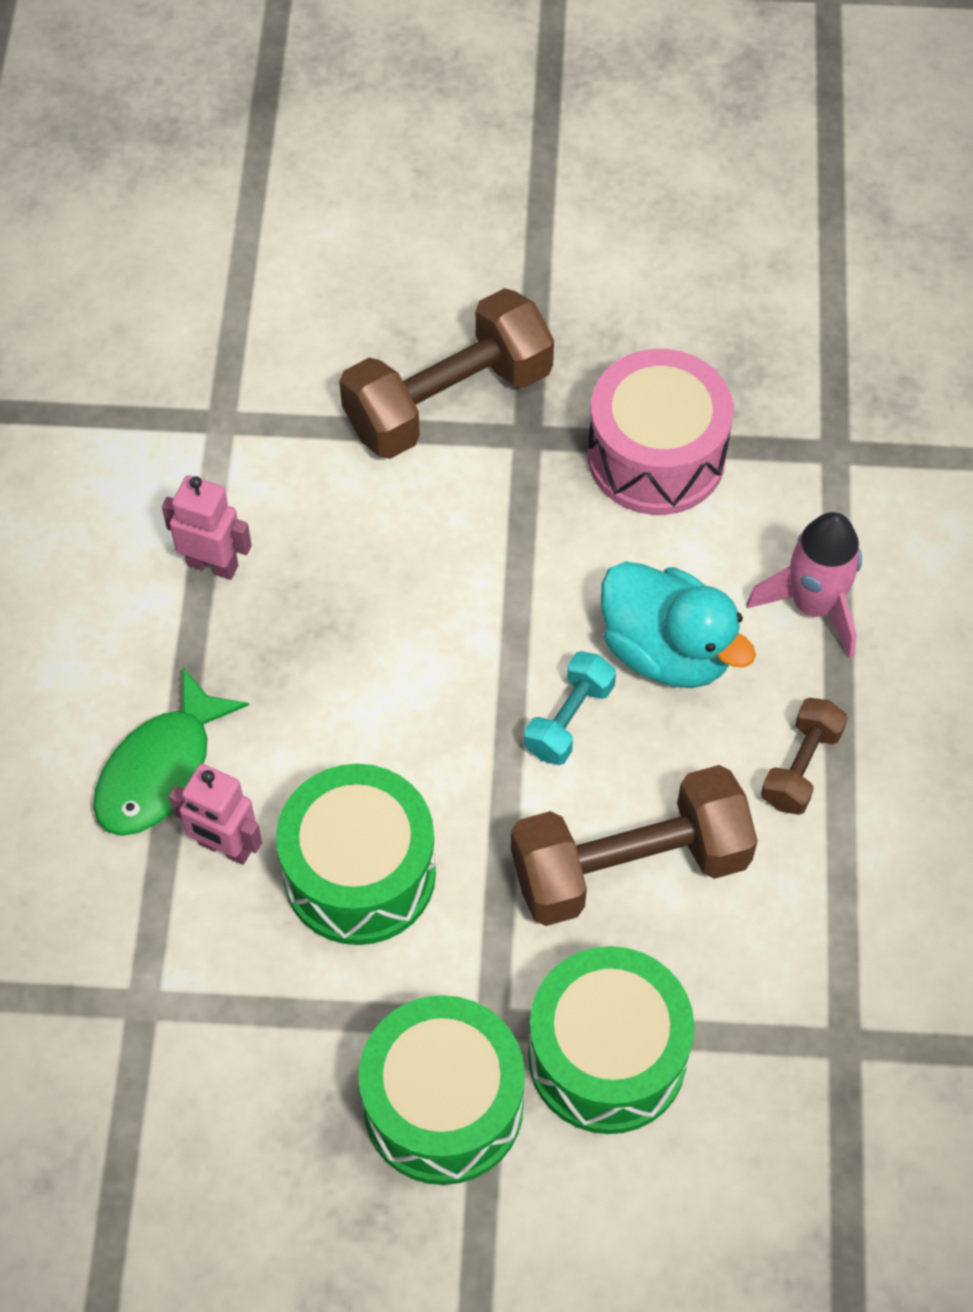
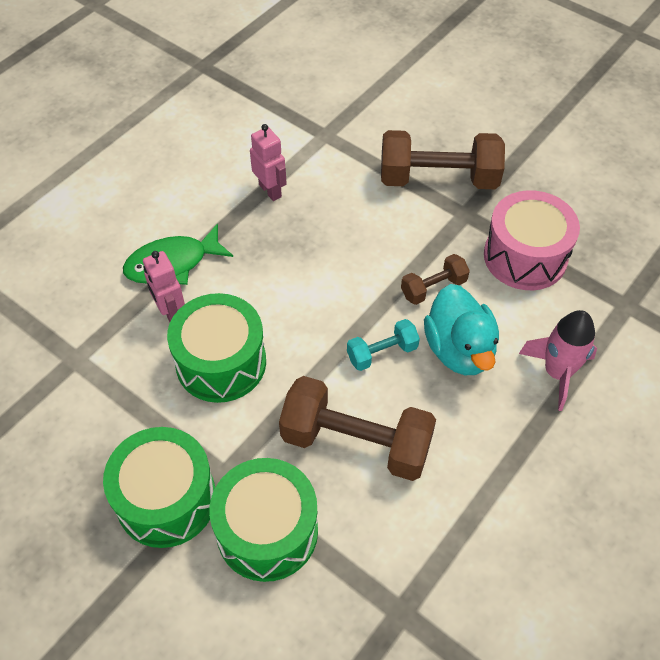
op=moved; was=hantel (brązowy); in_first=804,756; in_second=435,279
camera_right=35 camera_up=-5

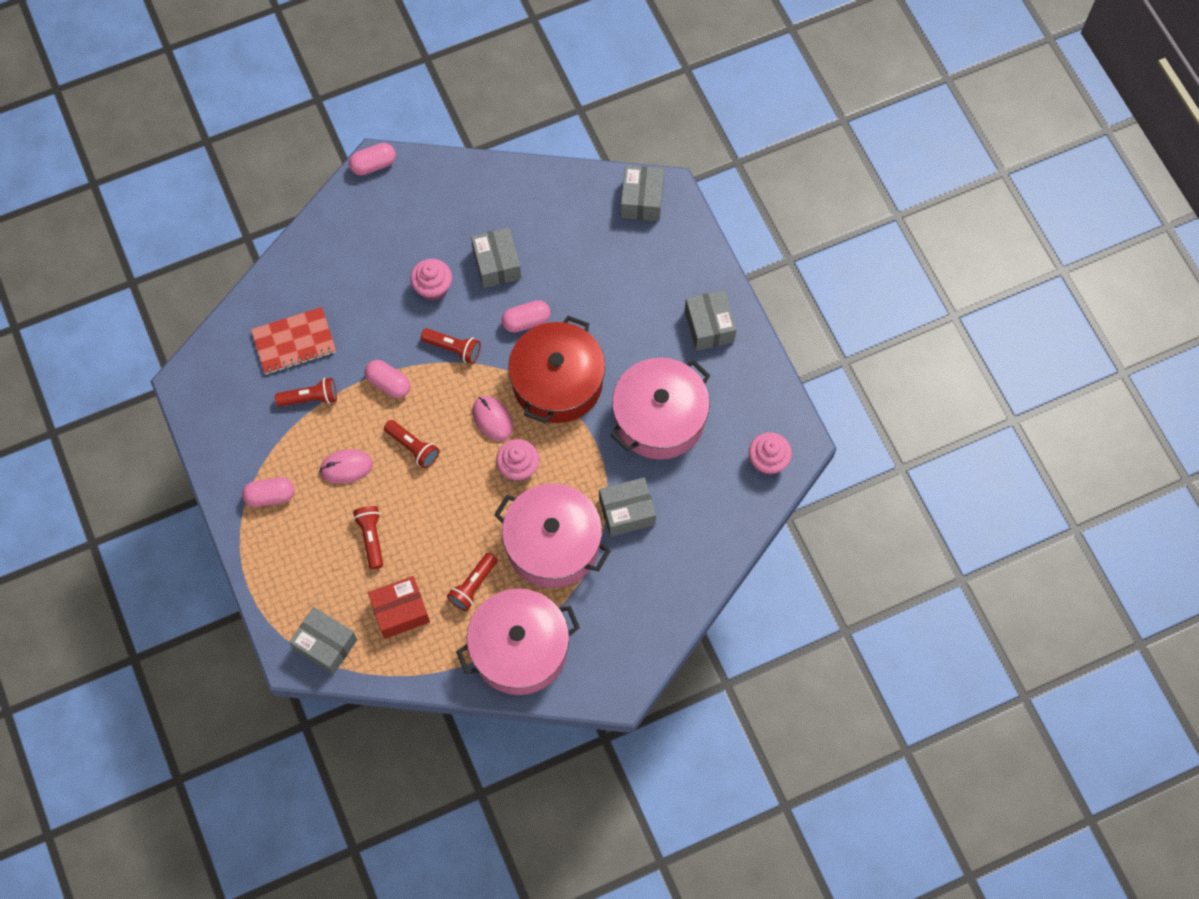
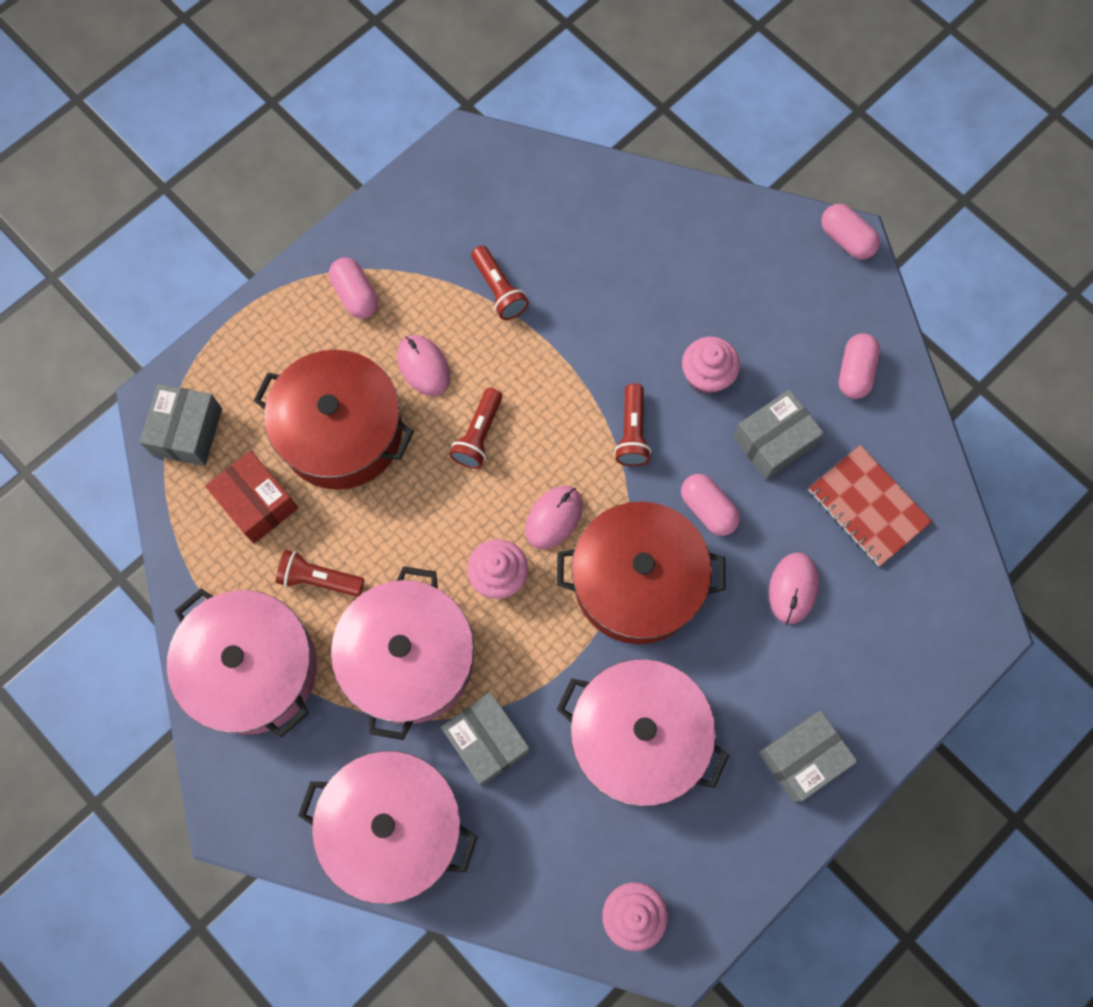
op=moved; was=zeszyt (czerwony); in_first=293,340; in_second=870,505
op=replaced; was=latarka (czerwony); now=garnek (czerwony); in_first=368,537; in_second=333,420
op=moved; was=kapsułka (różowy); in_first=387,379; in_second=859,366
op=removed; was=pudełko (szary); in_first=642,193
op=added; now=garnek (różowy); in_second=387,827
op=added; now=myszka (różowy); in_second=794,588
camera_right=70 camera_up=5

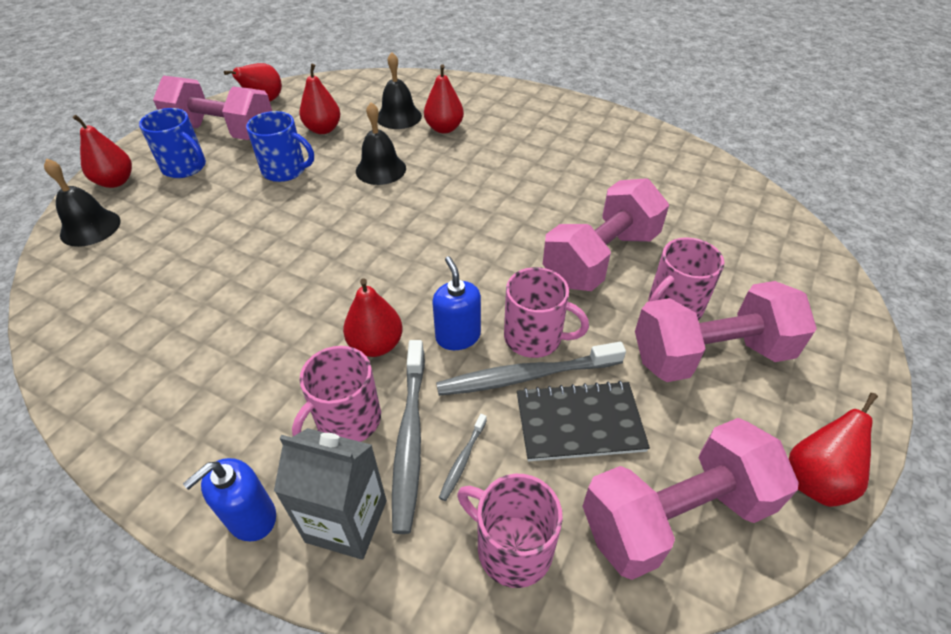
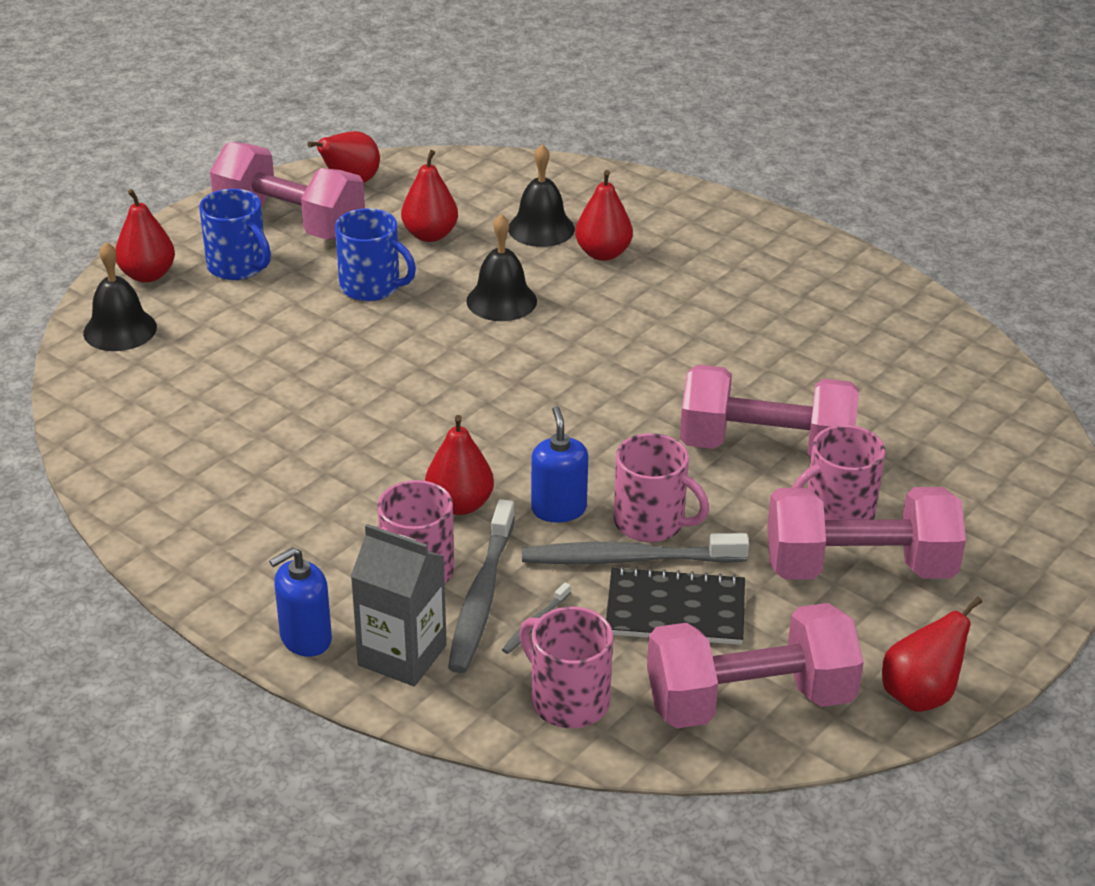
op=turned; was=hantel (różowy); in_first=606,234; in_second=769,410; clockwise=45
camera_right=10 camera_up=-10

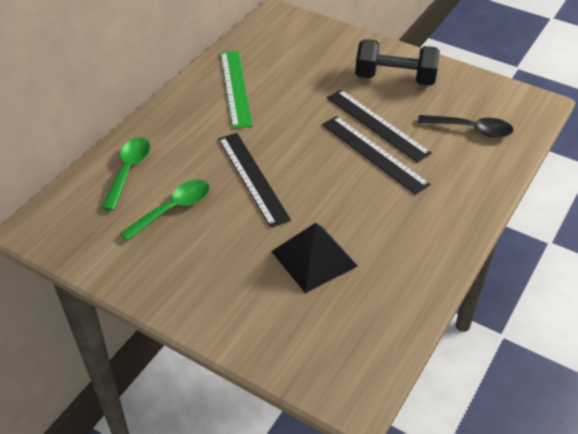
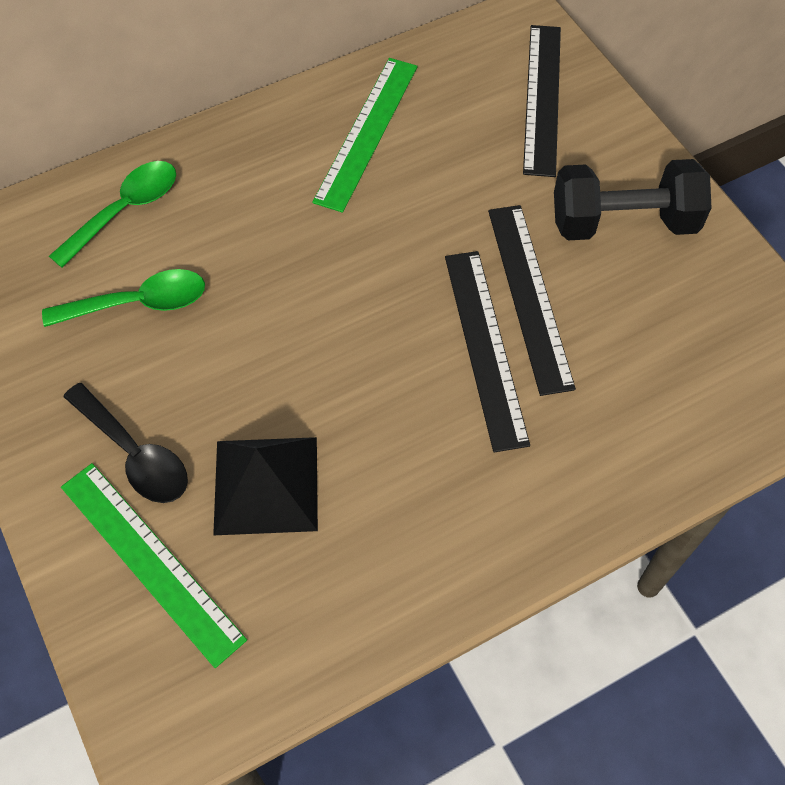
op=moved; was=linijka (czarny); in_first=254,180; in_second=542,101
op=turned; was=hantel (czarny); in_first=397,62; in_second=633,199; clockwise=-45
op=moved; was=łyżka (czarny); in_first=466,126; in_second=125,443
op=added; now=linijka (zielony); in_second=154,565
camera_right=30 camera_up=15

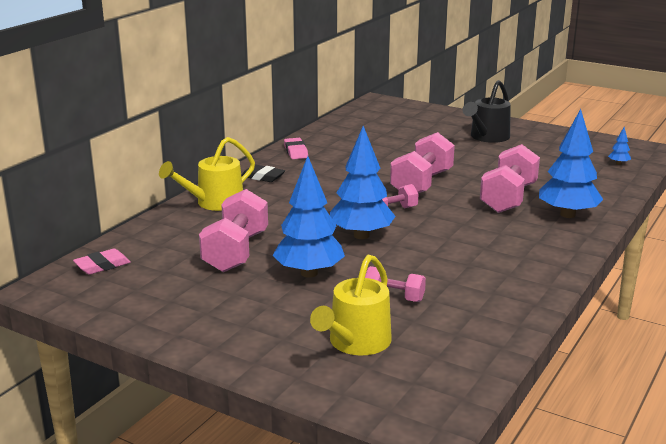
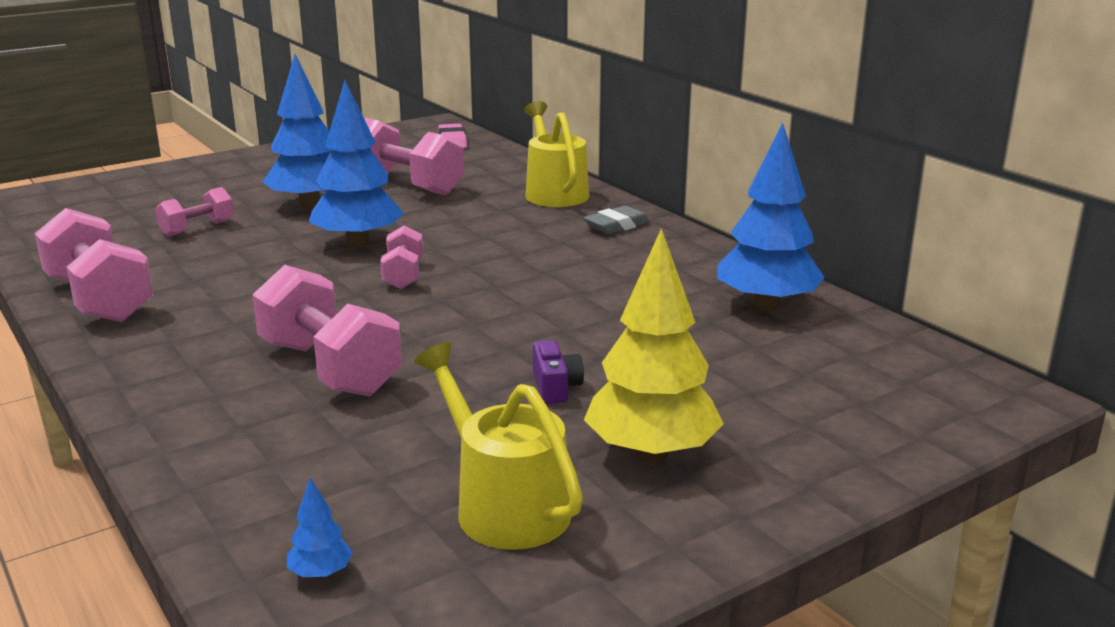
op=recoloured; was=gumka do mazania (czarny); now=gumka do mazania (szary); in_first=263,173; in_second=617,220
op=removed; was=gumka do mazania (różowy); in_first=296,148
op=moved; was=konewka (żółty); in_first=351,305; in_second=498,446
op=moved; was=hantel (różowy); in_first=422,162; in_second=94,265
op=replaced; was=konewka (czarny); now=drzewko (żółty); in_first=487,111; in_second=654,345
op=moved; was=drzewko (niebieski); in_first=571,163; in_second=771,217
op=added; now=aparat fotograficzny (fioletowy); in_second=558,372
camera_right=115 camera_up=0

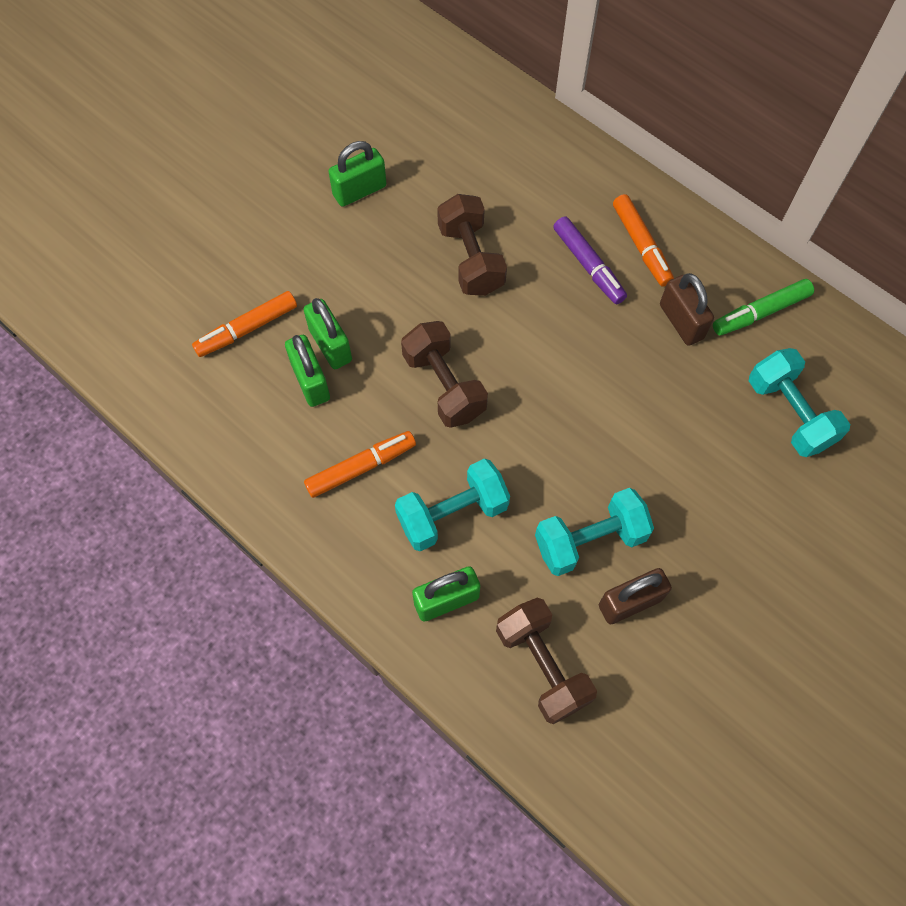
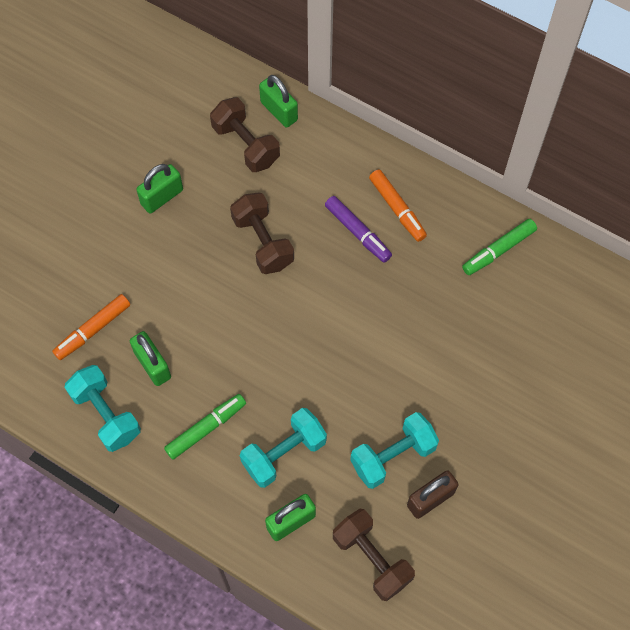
op=moved; was=kłódka (zielony); in_first=327,333; in_second=278,101
op=recoloured; was=flamaster (pomarańczowy); now=flamaster (zielony); in_first=360,464; in_second=205,427
op=moved; was=hantel (brązowy); in_first=444,374; in_second=245,134
op=removed; was=kłódka (brązowy); in_first=687,309
op=moved; was=hantel (turkusowy); in_first=799,402; in_second=102,408
camera_right=-10 camera_up=0

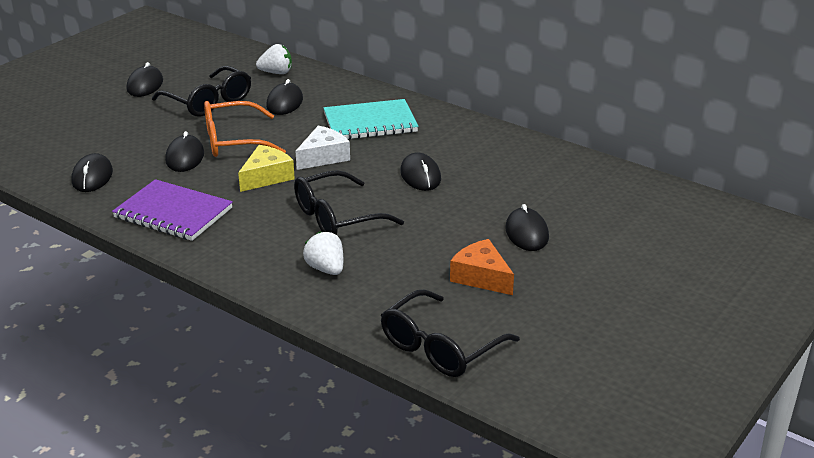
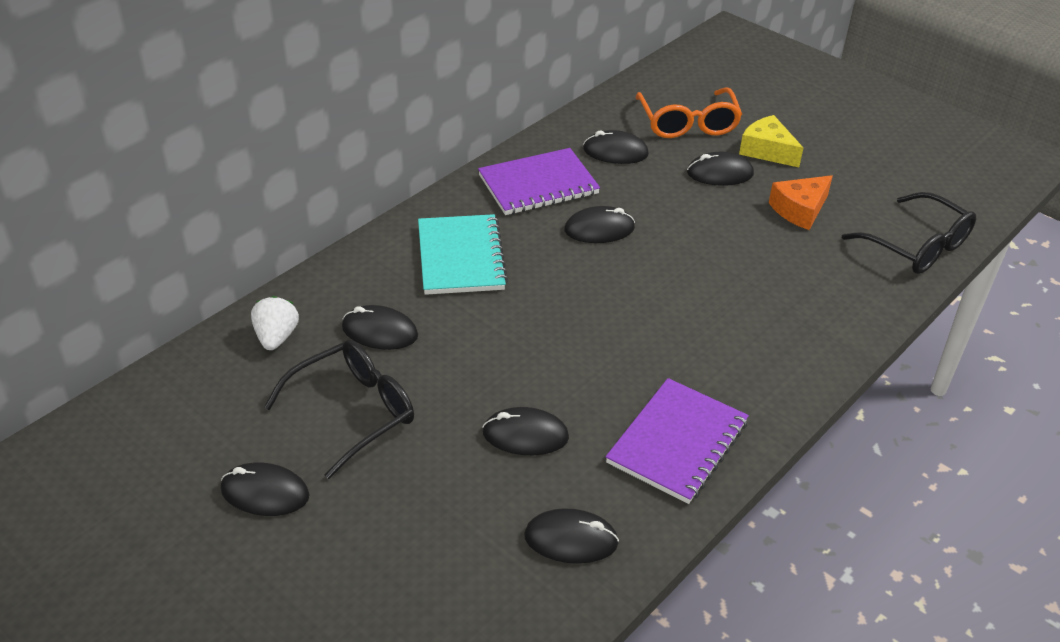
op=moved; was=okulary (pomarańczowy); in_first=245,129; in_second=688,112
op=moved; was=ser (żółty); in_first=266,168; in_second=771,141
op=removed; was=okulary (czarny); in_first=349,202
op=removed; was=ser (biały); in_first=323,148
op=removed; was=truskawka (biały); in_first=323,253
op=added; now=zeszyt (fioletowy); in_second=539,181
op=added; now=myszka (czarny); in_second=616,147
camera_right=-85 camera_up=10

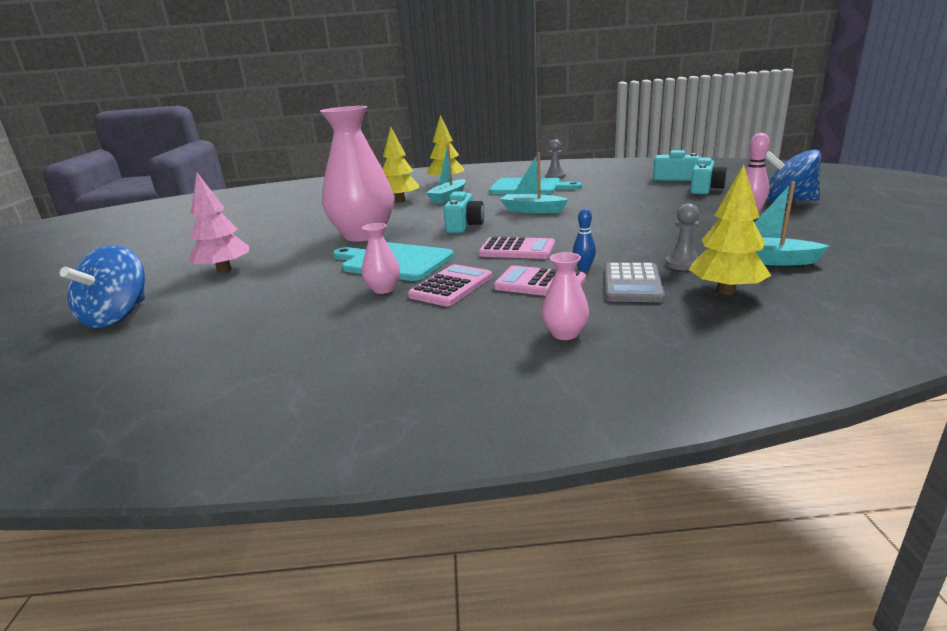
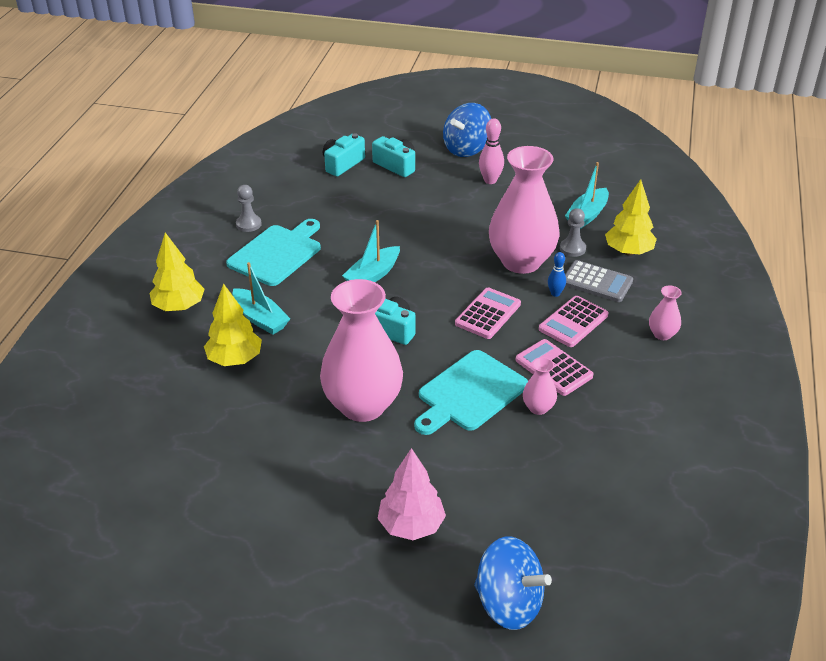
op=added; now=wazon (różowy); in_second=524,210
camera_right=-75 camera_up=15

